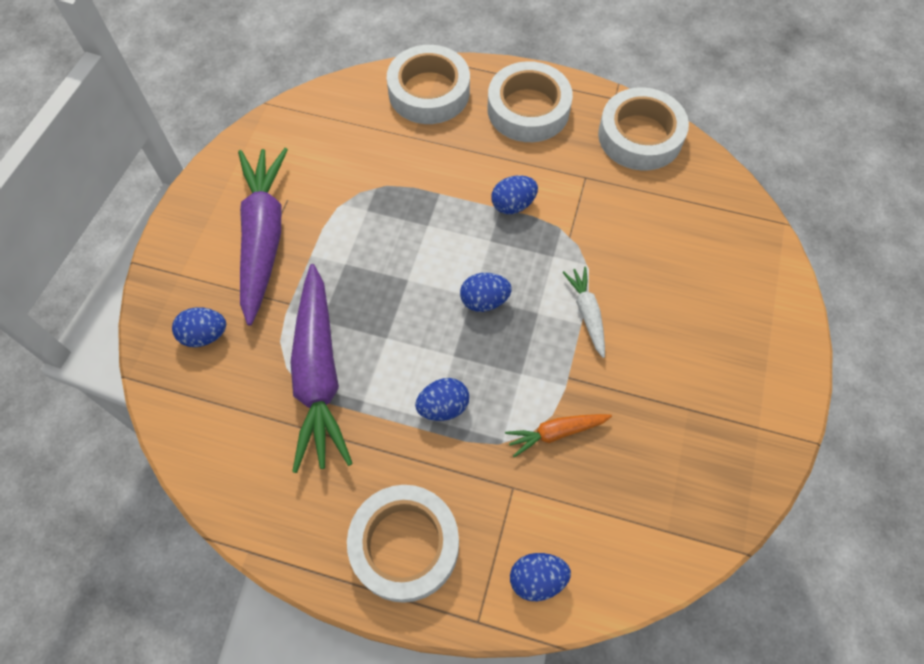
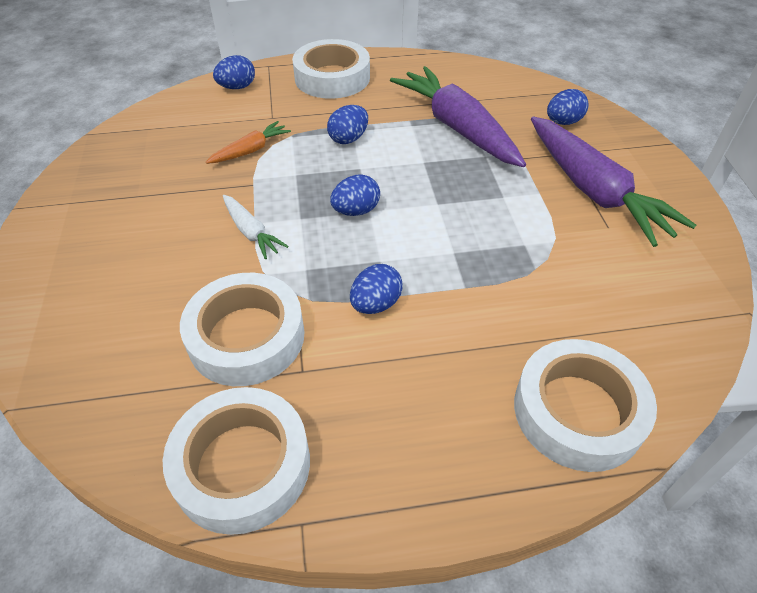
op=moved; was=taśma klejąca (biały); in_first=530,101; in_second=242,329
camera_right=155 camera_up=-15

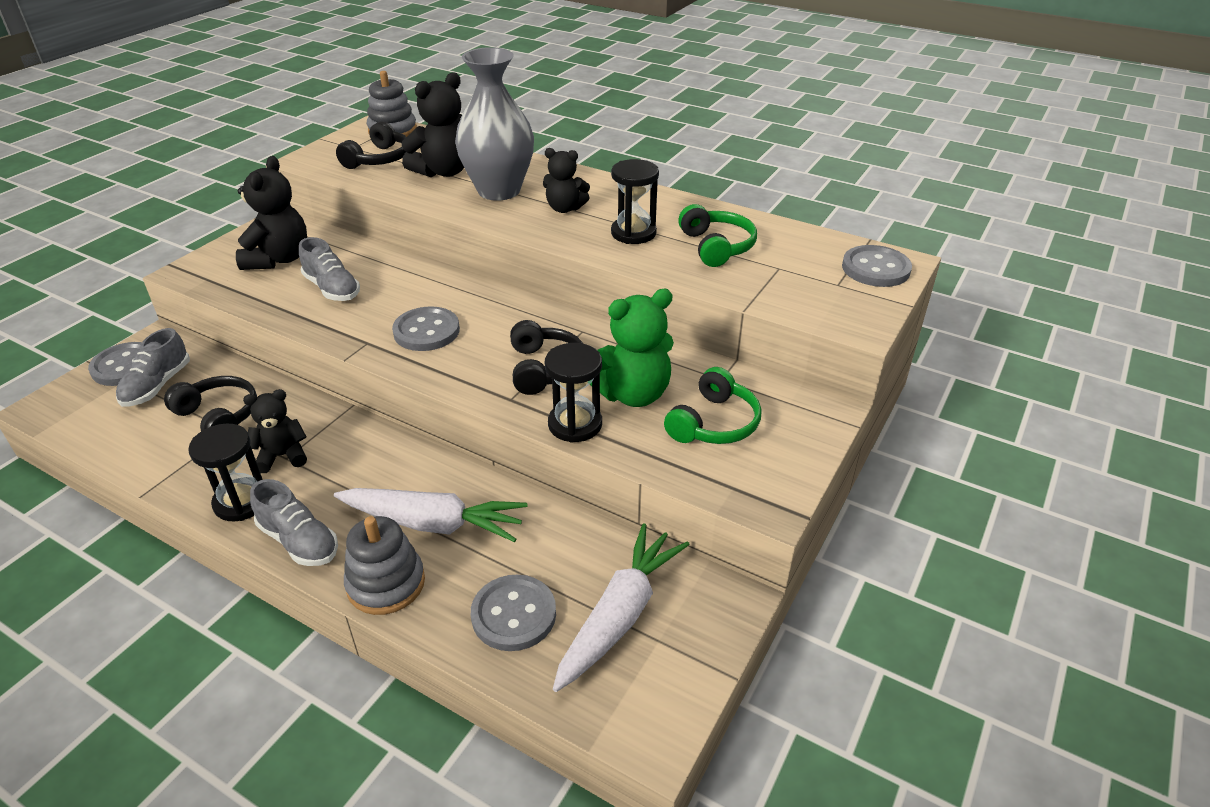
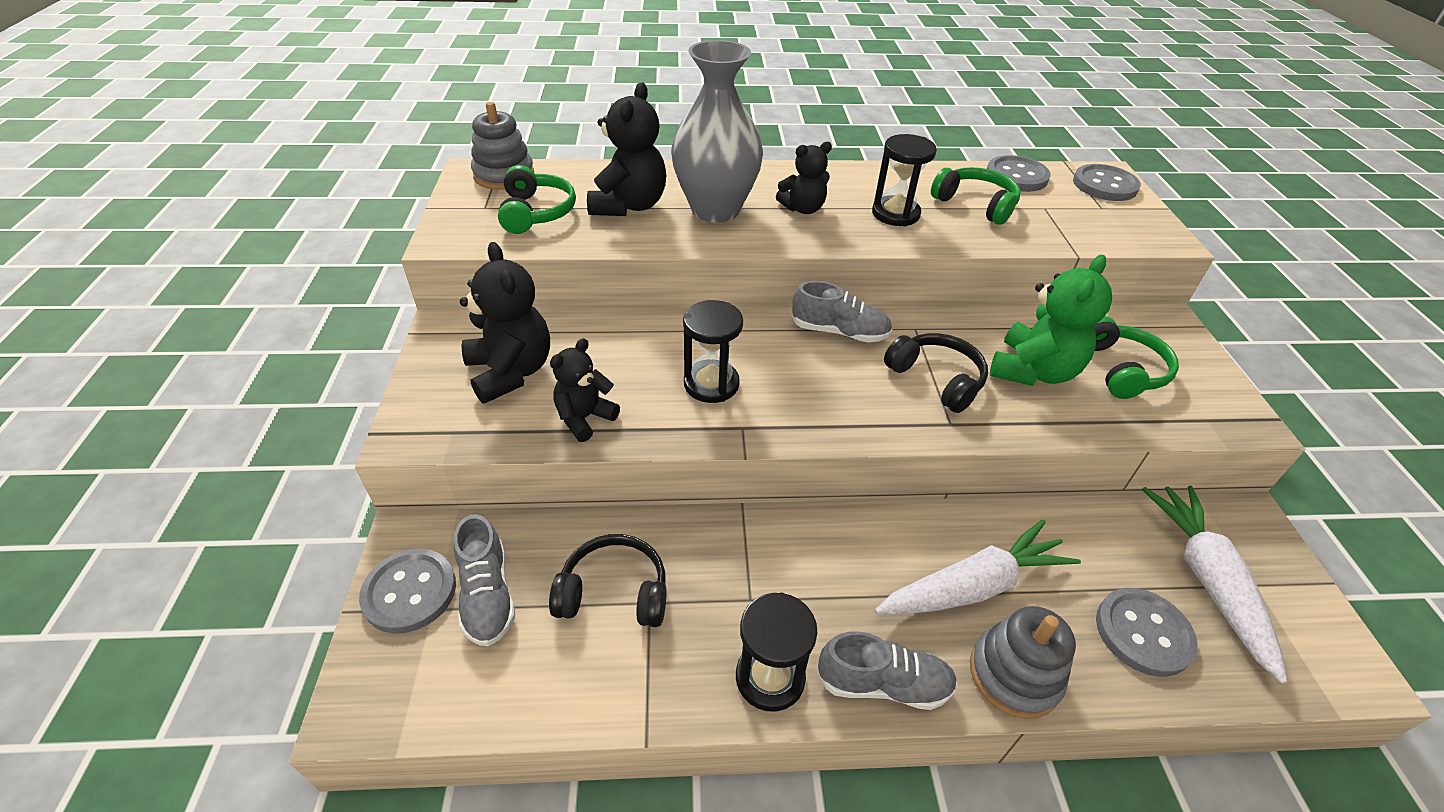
op=moved; was=miś (czarny); in_first=275,431; in_second=585,390
op=moved; was=but (szary); in_first=329,269; in_second=842,312
op=recoloured; was=słuchawki (czarny); now=słuchawki (zielony); in_first=371,145; in_second=537,199
op=moved; was=guzik (szary); in_first=426,328; in_second=1019,173
op=moved; was=klepsydra (czarny); in_first=573,393; in_second=713,351
camera_right=-35 camera_up=5

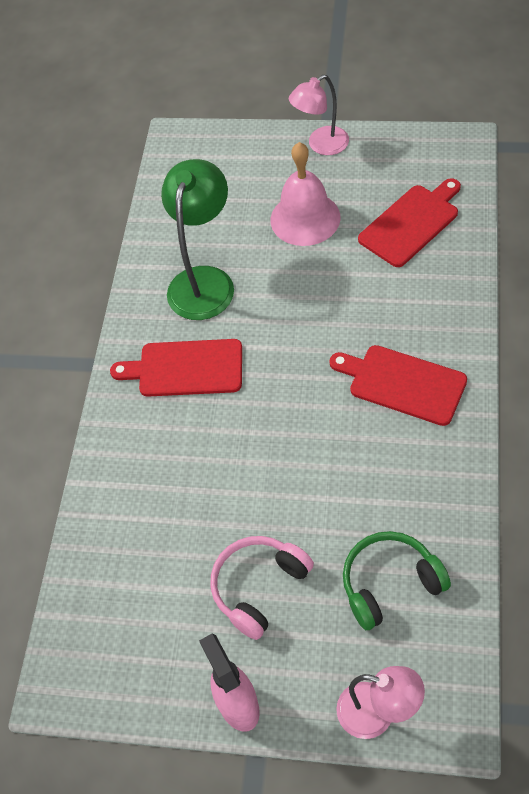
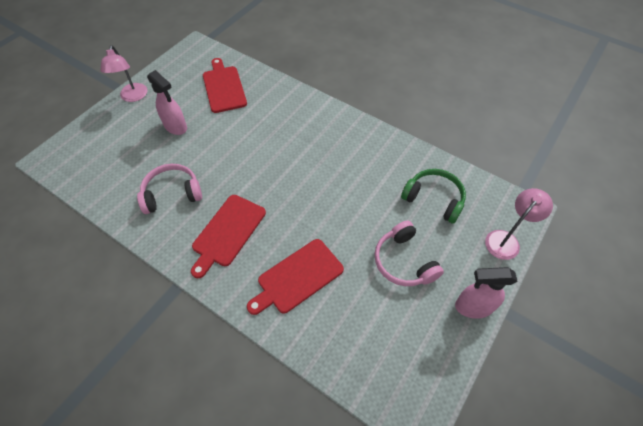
op=replaced; was=lampka (zielony); now=słuchawki (różowy); in_first=197,239; in_second=169,189
op=replaced; was=dzwonek (różowy); now=spryskiwacz (różowy); in_first=306,194; in_second=167,102
op=moved; was=deska do krojenia (czerwony); in_first=398,385; in_second=295,277
op=turned; was=słuchawki (zielony); in_first=397,580; in_second=433,196; clockwise=120
camera_right=-70 camera_up=0

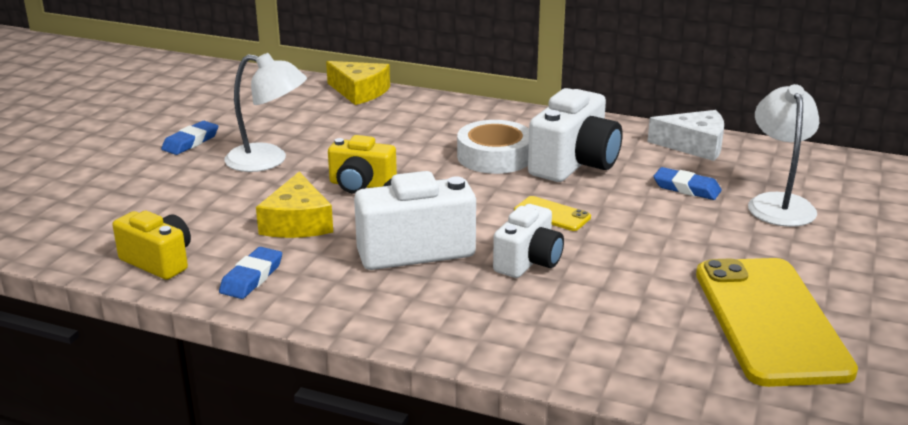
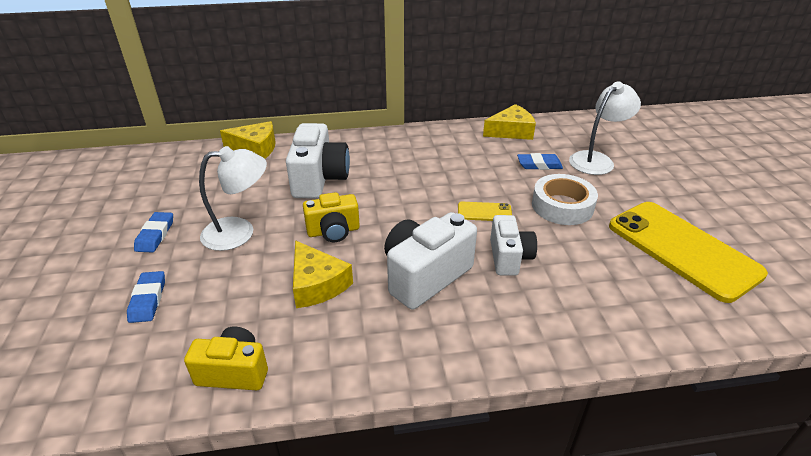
op=moved; was=gumka do mazania (niebieski); in_first=250,273; in_second=146,297
op=moved; was=taśma klejąca (biały); in_first=493,147; in_second=565,199
op=moved; was=aparat fotograficzny (biały); in_first=575,135; in_second=318,161
op=recoloured; was=ser (biały); now=ser (żółty); in_first=685,135; in_second=509,122
op=turned; was=lampka (biały); in_first=783,155; in_second=605,128; clockwise=75
camera_right=-30 camera_up=10

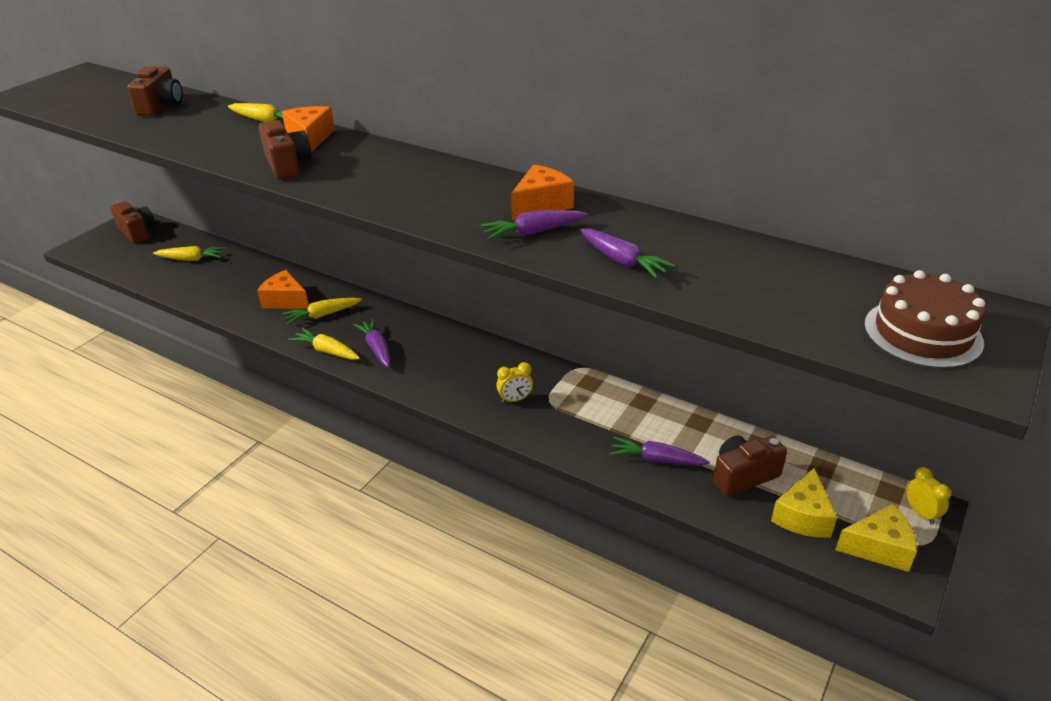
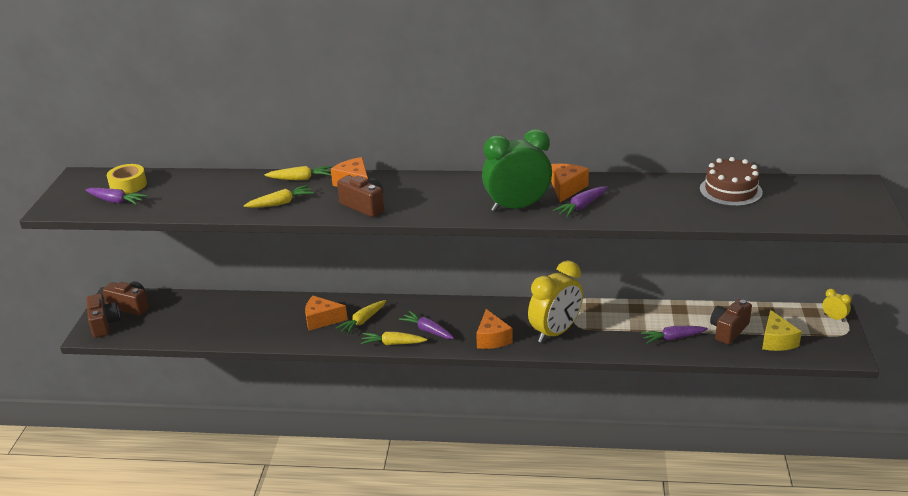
op=moved; was=aparat fotograficzny (brązowy); in_first=155,91; in_second=103,316
op=moved; was=marchewka (żółty); in_first=189,253; in_second=279,196
op=resized; was=budzik (żółty); in_first=515,382; in_second=555,301; ratio=2.37
op=moved; was=marchewka (fioletowy); in_first=628,253; in_second=116,196
op=removed; was=ser (żółty); in_first=876,538
op=moved; was=tort (brązowy); in_first=924,319; in_second=731,181
op=added; now=taśma klejąca (żółty); in_second=127,179
op=added; now=ser (pomarańczowy); in_second=494,329
op=added; now=budzik (zielony); in_second=517,170
camera_right=-25 camera_up=-5

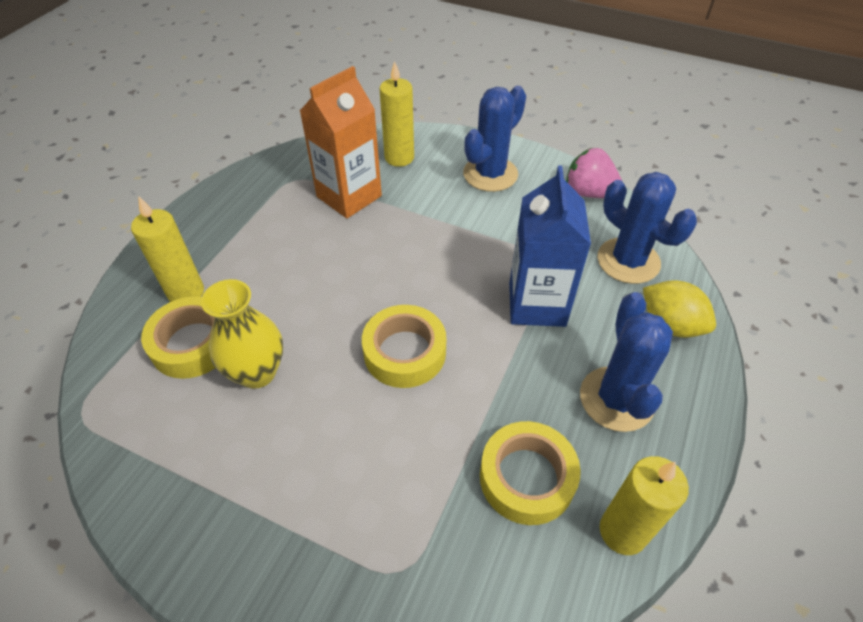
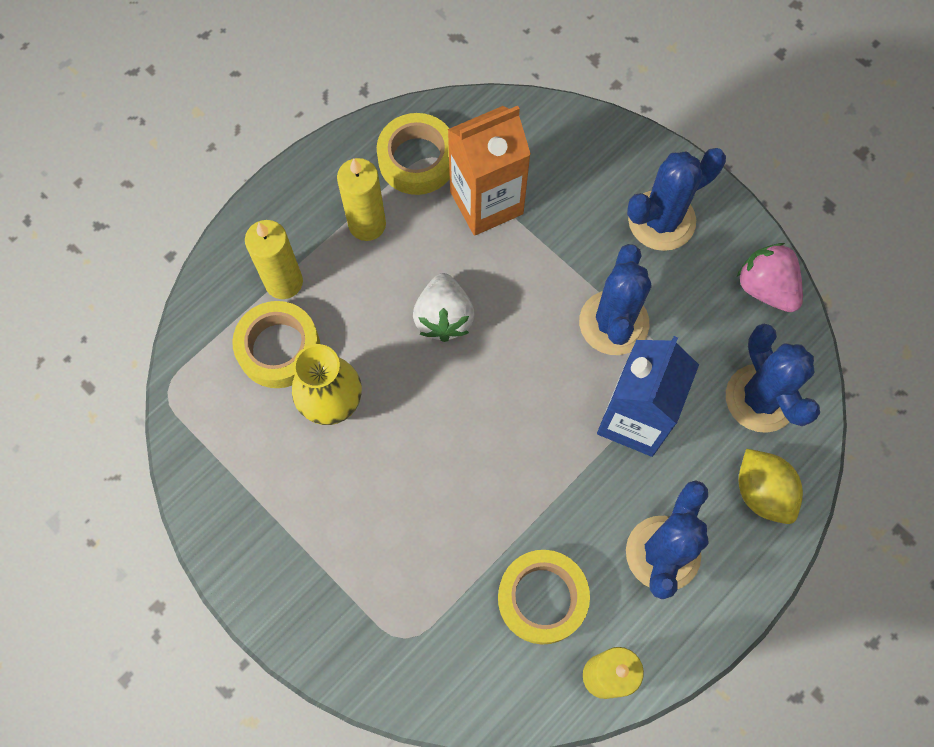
op=moved; was=taśma klejąca (żółty); in_first=404,346; in_second=413,154
op=moved; was=świeca (żółty); in_first=397,114; in_second=361,199
op=added; now=truskawka (biały); in_second=444,307
op=added; now=kaktus (niebieski); in_second=615,299
camera_right=20 camera_up=20

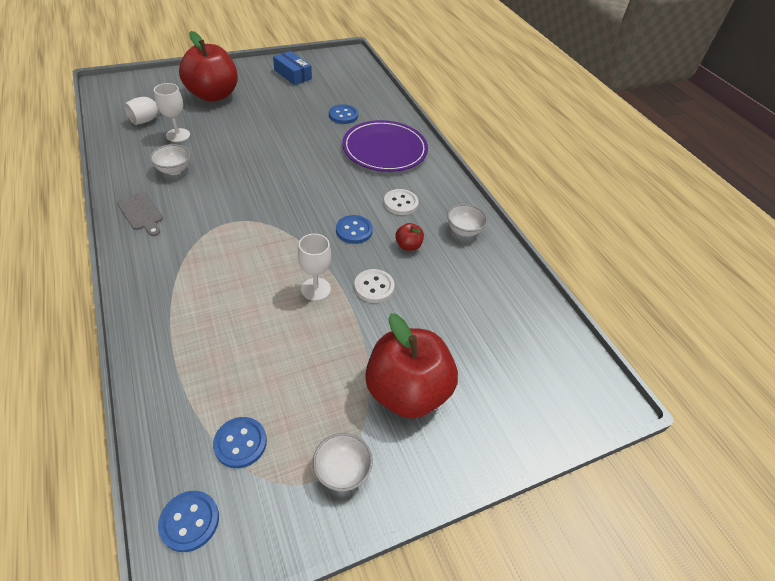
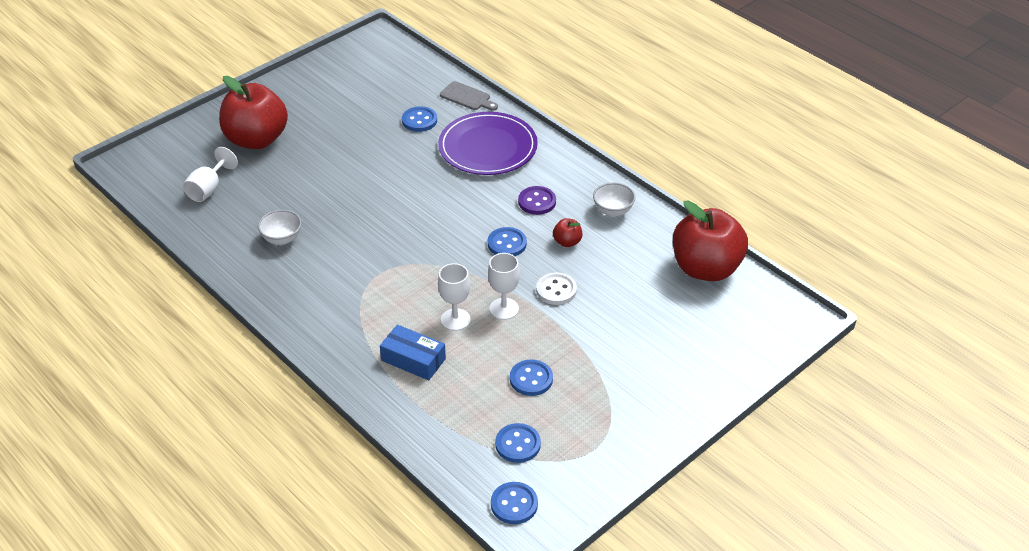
op=moved; was=deska do krojenia (szary); in_first=140,214; in_second=469,96
op=moved; was=kielich (biały); in_first=172,112; in_second=454,297
op=moved; was=pudełko (niebieski); in_first=292,68; in_second=413,352
op=removed; was=miska (biały); in_first=343,462
op=moved; was=jabłko (czerwony); in_first=411,366; in_second=710,241
op=recoloured; was=guzik (biały); now=guzik (fioletowy); in_first=401,202; in_second=537,200
op=added; now=guzik (niebieski); in_second=531,377
camera_right=-15 camera_up=-5

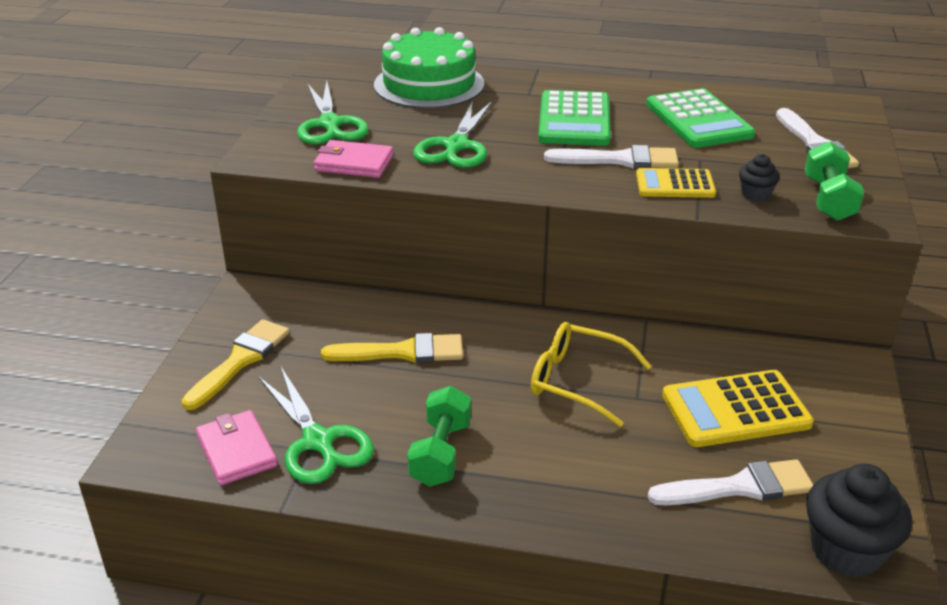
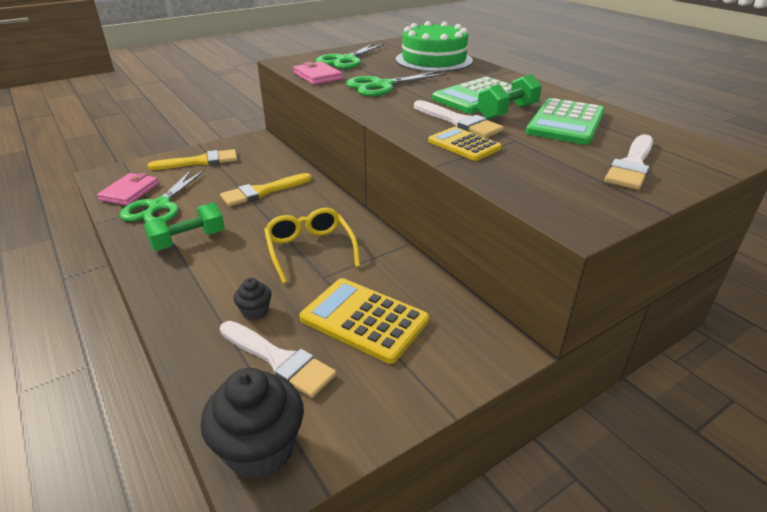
op=turned; was=pędzel (żółty); in_first=392,348; in_second=266,189; clockwise=105
op=moved; was=muffinka (czarny); in_first=759,178; in_second=253,299
op=moved; was=hantel (zielony); in_first=834,181; in_second=509,97
camera_right=45 camera_up=0

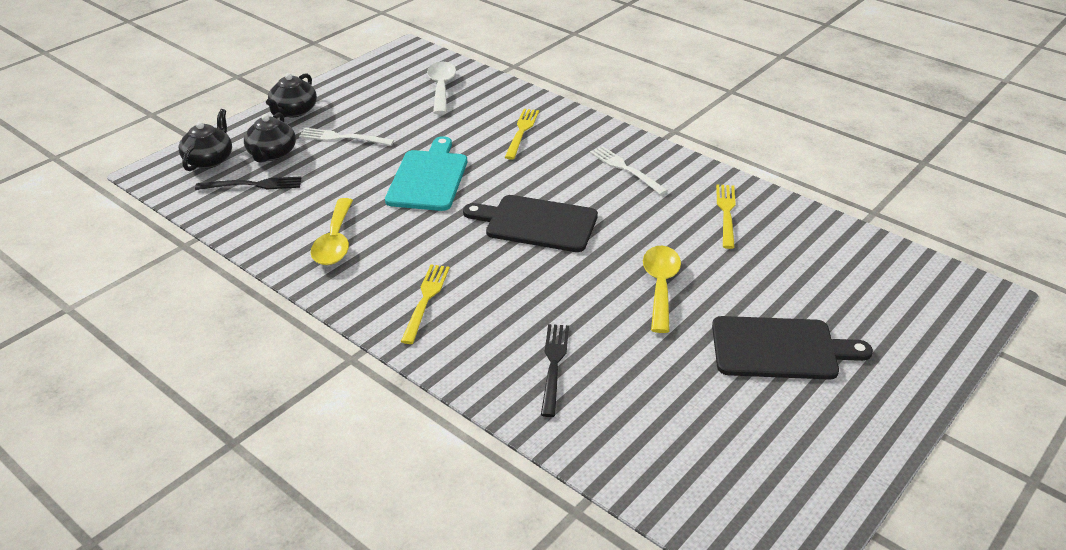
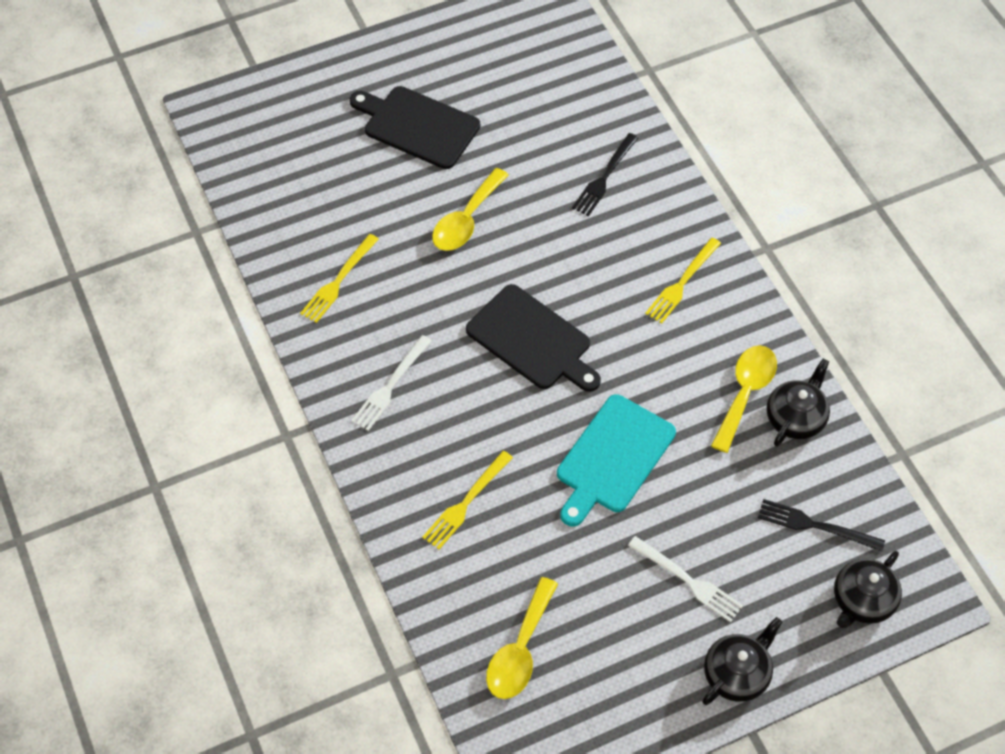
op=moved; was=imbryk (czarny); in_first=270,137; in_second=798,403
op=recoloured; was=łyżka (biały); now=łyżka (żółty); in_first=441,88; in_second=522,638
op=turned; was=widelec (biały); in_first=629,170; in_second=391,383; clockwise=45
camera_right=-155 camera_up=20

